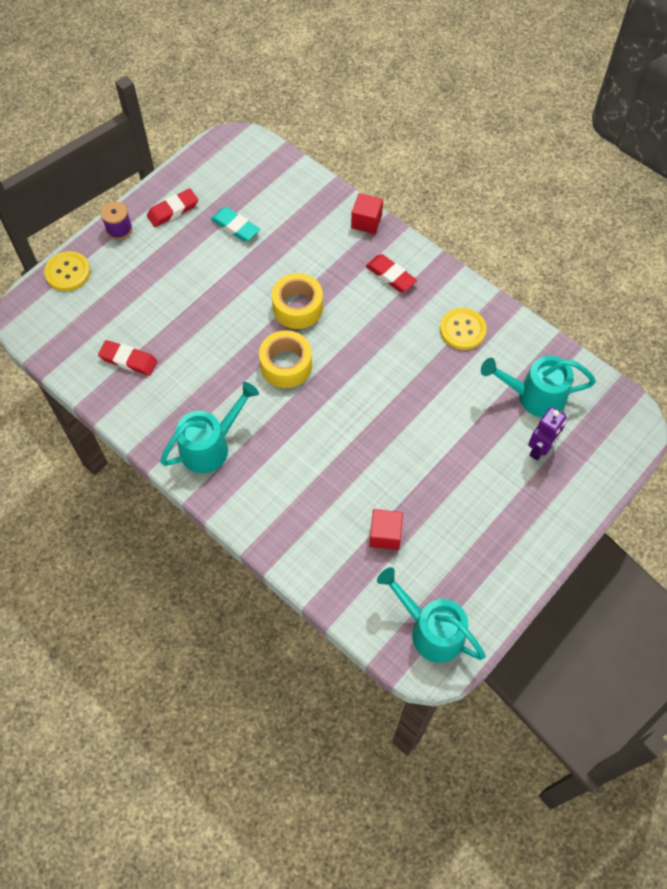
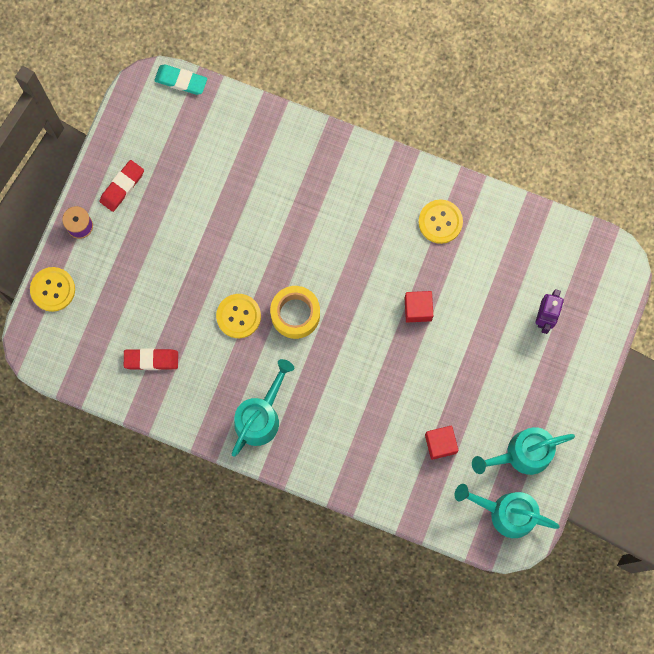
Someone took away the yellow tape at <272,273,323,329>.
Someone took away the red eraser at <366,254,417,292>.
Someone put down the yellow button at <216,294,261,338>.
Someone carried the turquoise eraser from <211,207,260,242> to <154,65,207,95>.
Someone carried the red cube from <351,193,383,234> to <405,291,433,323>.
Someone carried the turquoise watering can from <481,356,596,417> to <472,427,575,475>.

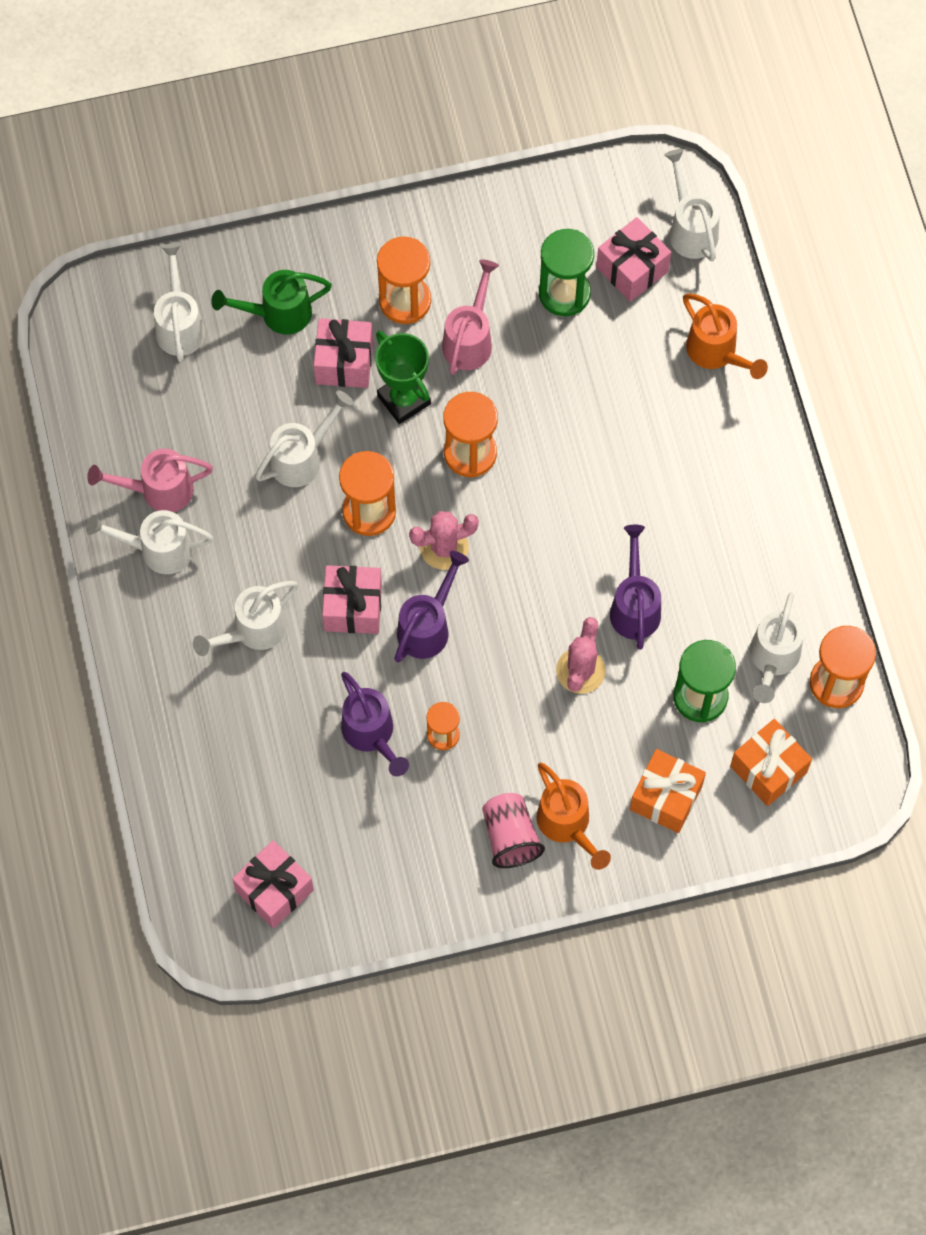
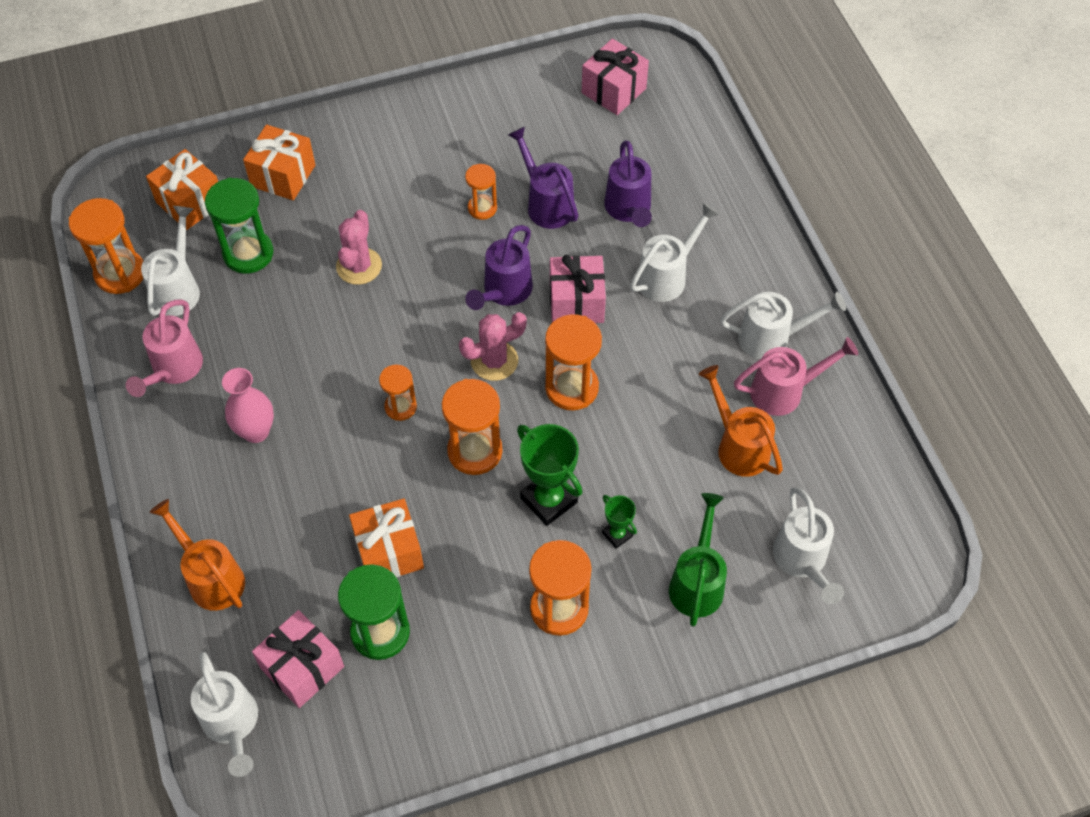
Someone took away the white watering can at <255,391,353,487>.
Someone took away the pink cup at <482,793,545,868>.
Someone put down the pink vase at <222,368,274,443>.
Someone put down the orange gift at <349,498,424,578>.
Someone put down the orange hourglass at <379,364,417,421>.
Someone carried the pink watering can from <442,260,499,375> to <126,300,203,397>.
Someone carried the orange watering can from <537,763,611,870> to <699,365,783,477>.
Someone carried the purple watering can from <610,525,661,650> to <604,140,652,227>.
Someone swapped the pink gift at <314,318,373,388> for the green trophy at <602,495,637,549>.
Someone rotated the green watering can at <211,270,332,335> by 60 degrees counterclockwise.

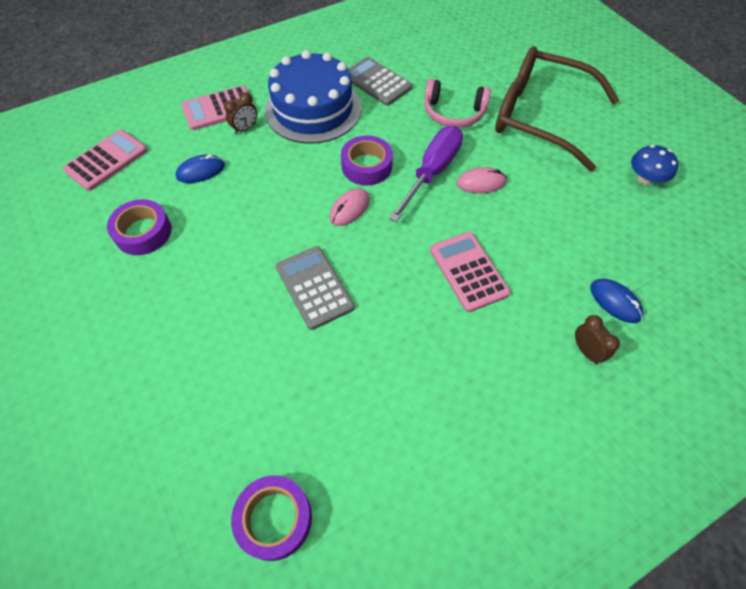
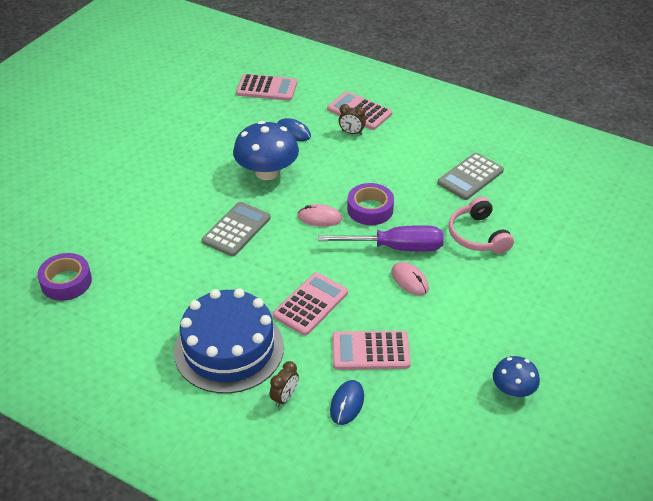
Someone took away the purple tape at <107,199,172,255>.
Someone took away the brown glasses at <495,46,619,171>.
Someone put down the blue mushroom at <233,121,299,180>.
Someone put down the pink calculator at <332,331,411,370>.
Someone carried the blue cake from <265,50,361,144> to <174,288,284,393>.
Someone rotated the grey calculator at <348,57,413,106> by 150 degrees counterclockwise.

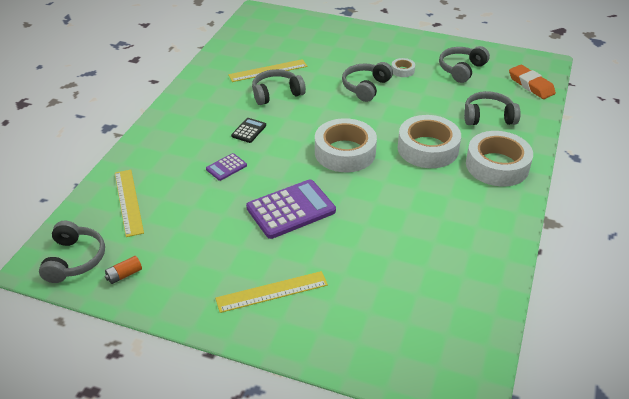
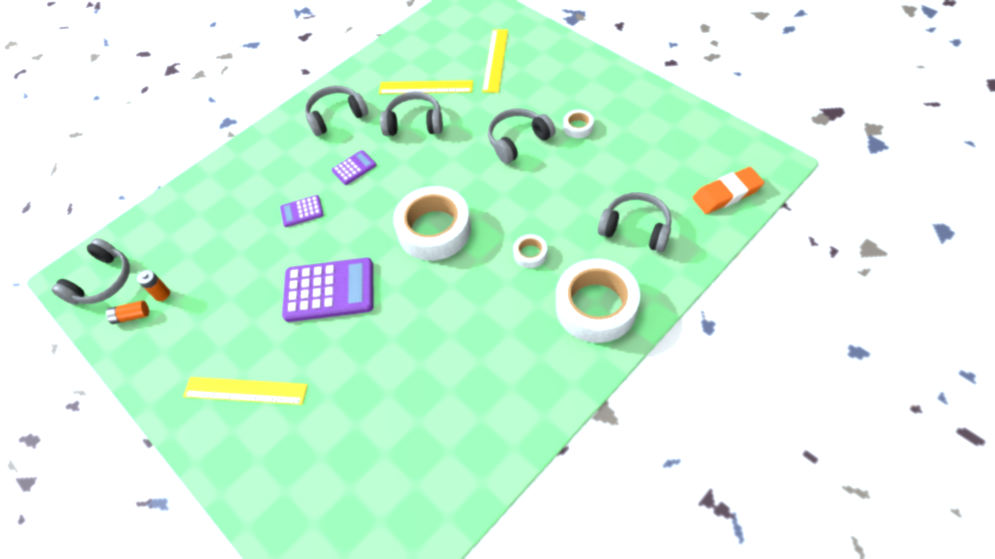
Someone put down the orange battery at <137,270,170,301>.
Someone carried the yellow ruler from <115,170,144,237> to <482,29,508,93>.
Someone carried the grey headphones from <439,46,490,83> to <305,85,368,136>.
Someone repainted the black calculator at <231,118,266,143>, which became the purple calculator at <331,150,376,185>.
Someone rotated the orange eraser at <509,65,556,99> by 75 degrees clockwise.
Someone scaled the white tape at <398,115,461,168> by 0.44.

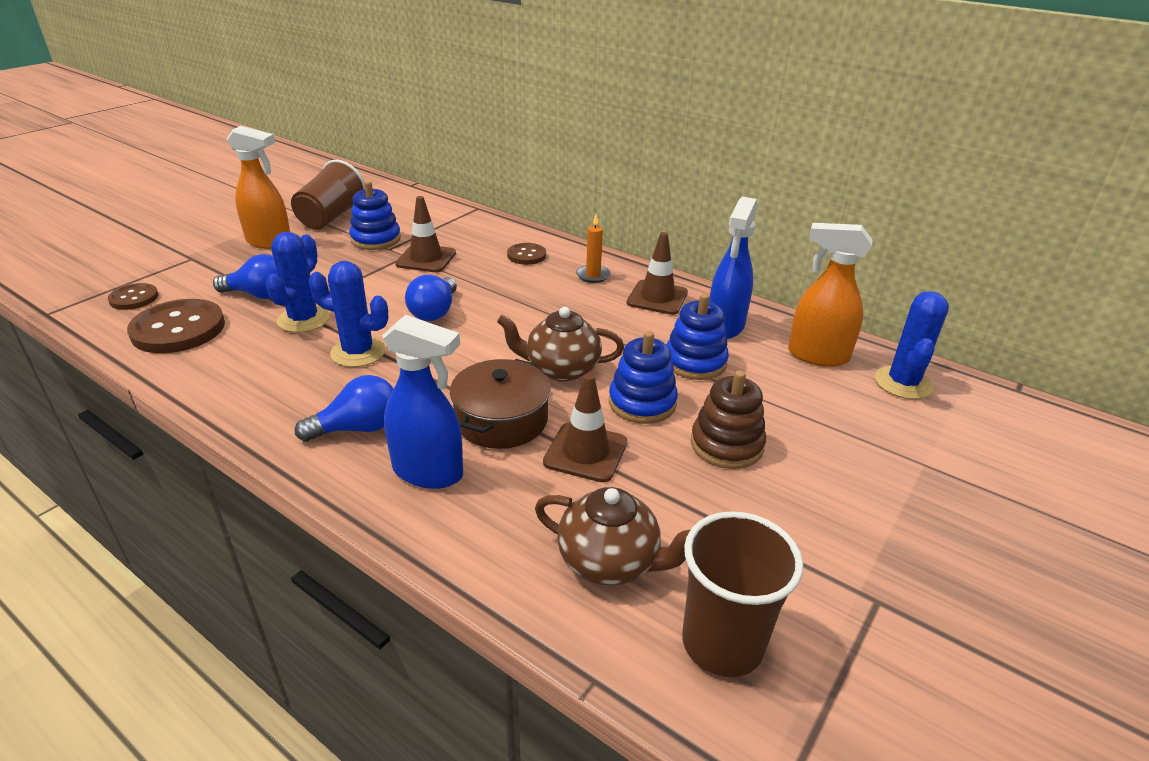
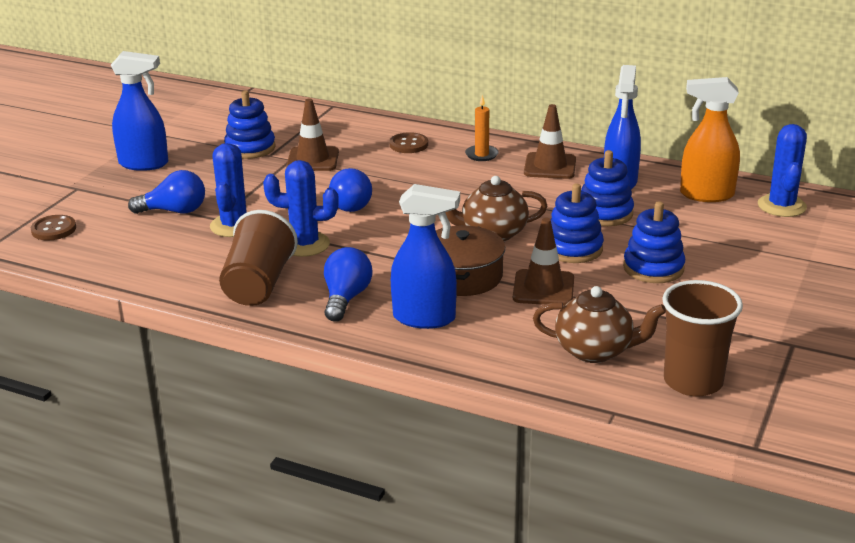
Someone took away the brown button at <127,299,225,353>.
Someone carried the brown cup from <291,160,365,230> to <219,210,298,306>.
Someone repainted the orange spray bottle at <227,126,290,249>, which became the blue spray bottle at <111,51,168,171>.
Someone repainted the brown stacking toy at <691,370,766,469>, which became the blue stacking toy at <623,201,685,283>.
Someone rotated the blue light bulb at <295,375,393,442> by 45 degrees counterclockwise.

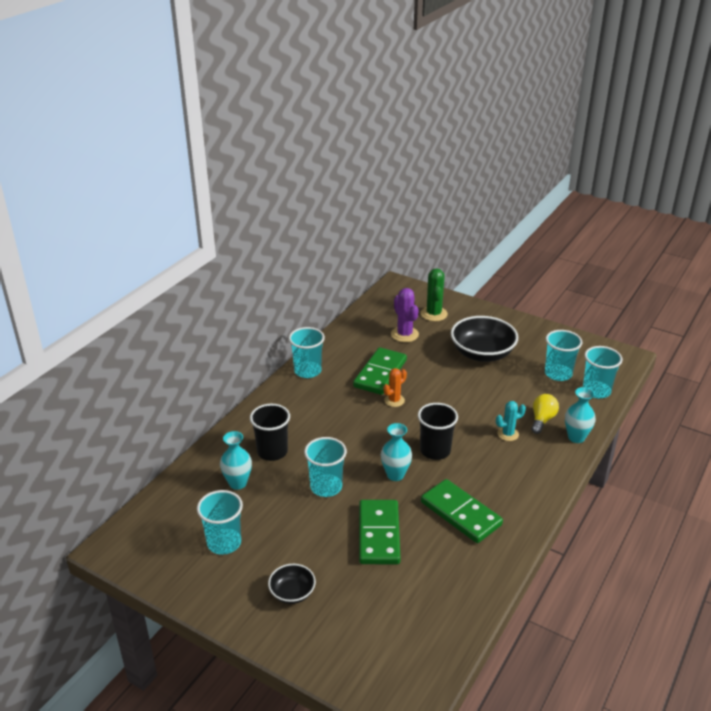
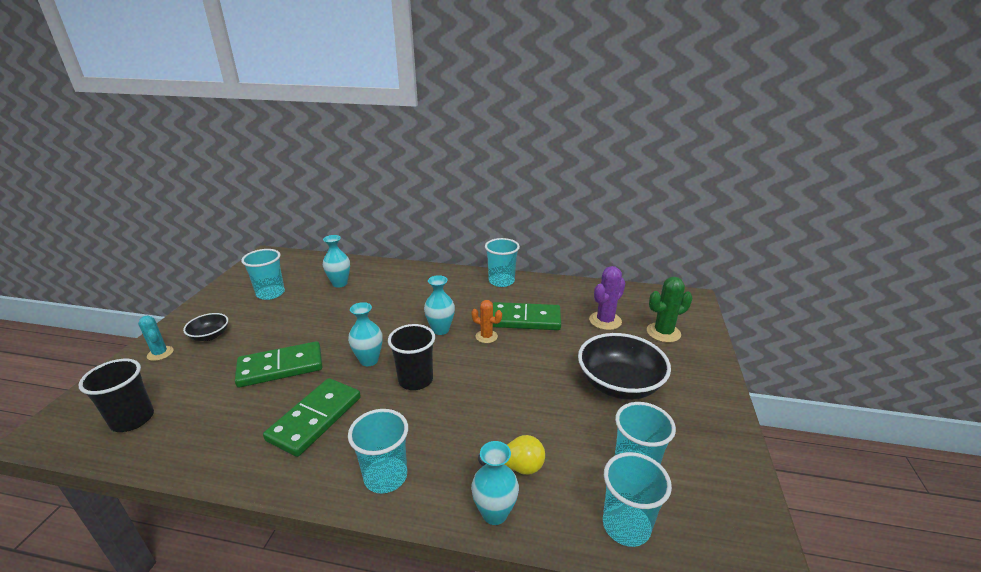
Someone put down the turquoise vase at <424,275,455,335>.
Someone carried the black cup from <250,404,290,461> to <78,359,154,432>.
Someone carried the turquoise cup from <304,437,347,497> to <348,409,408,493>.
Someone carried the turquoise cactus from <496,401,526,441> to <138,316,173,361>.

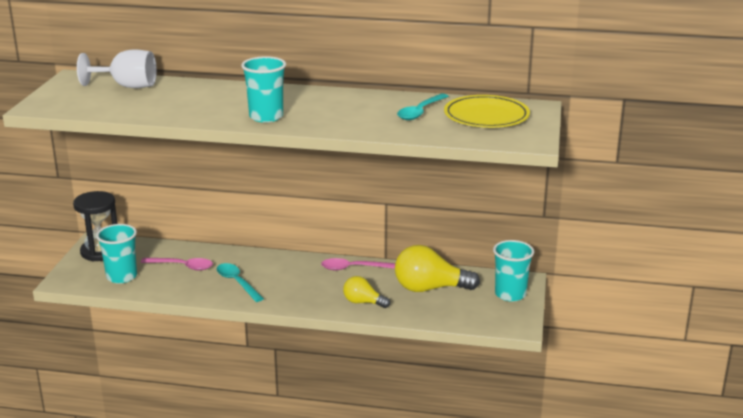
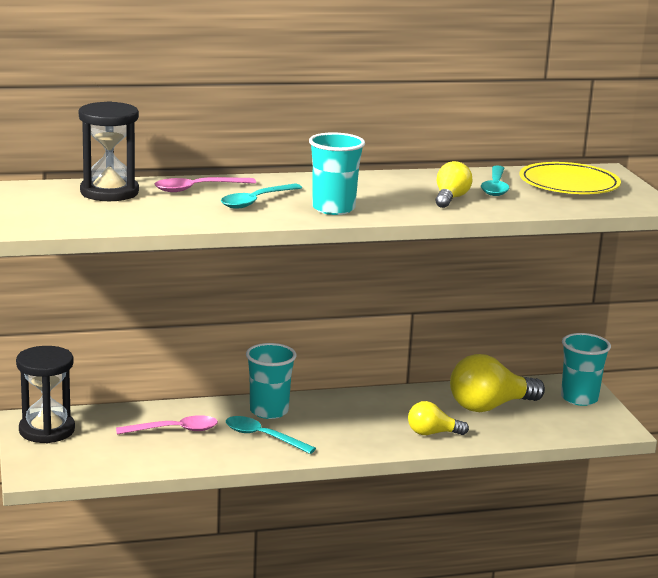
Someone put down the turquoise spoon at <221,184,302,209>.
Someone put down the yellow light bulb at <436,161,473,208>.
Someone carried the turquoise cup from <96,224,137,284> to <246,343,297,419>.
Someone carried the pink spoon from <321,258,395,270> to <155,177,256,192>.
Someone swapped the white goblet at <77,49,157,88> for the black hourglass at <79,101,139,201>.

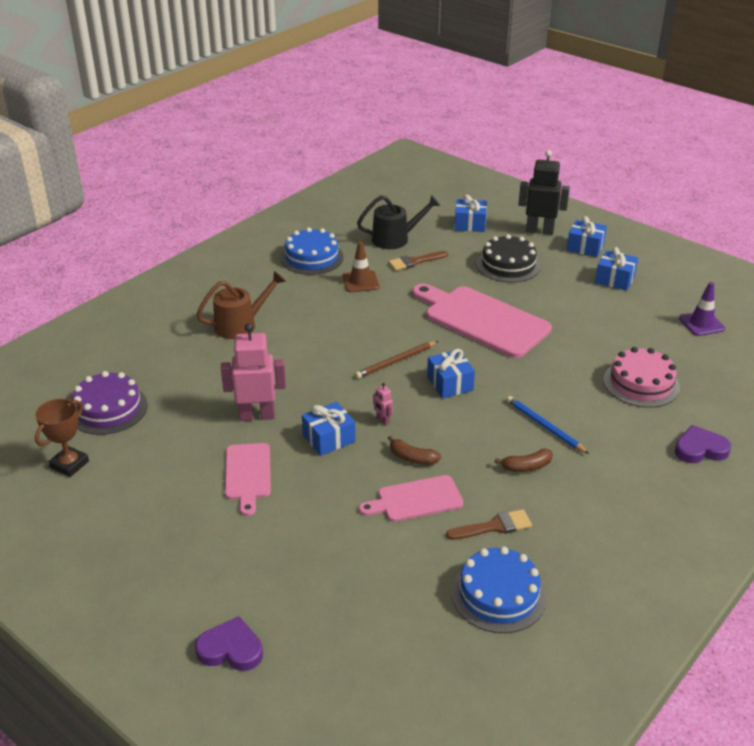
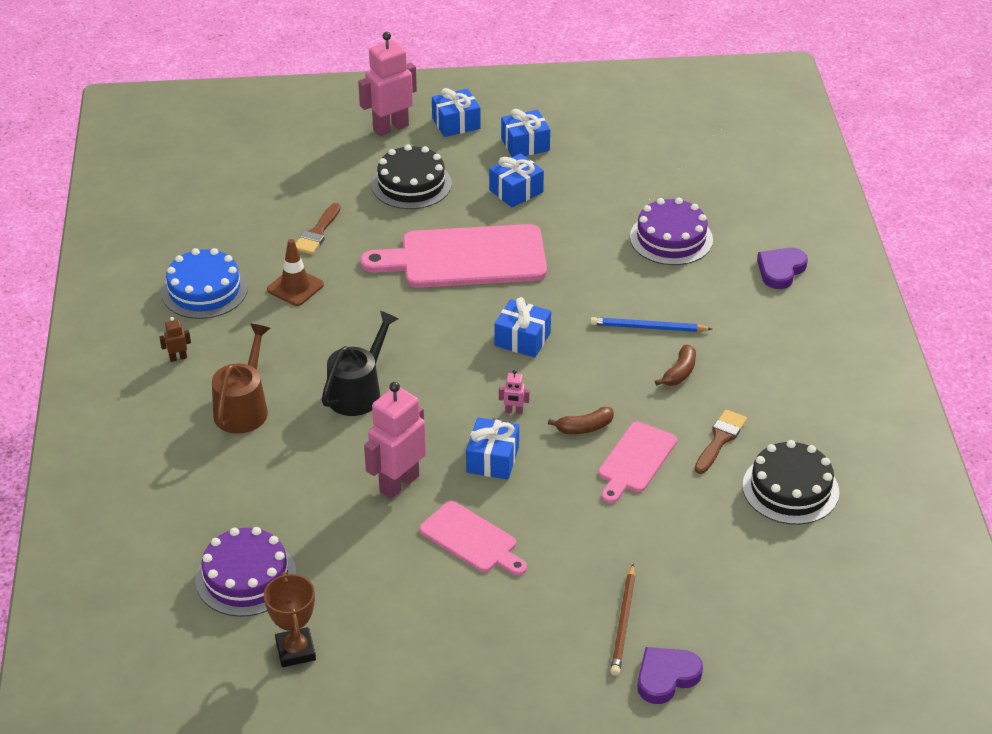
Someone took away the purple traffic cone at <679,282,725,336>.
Someone put down the brown robot at <159,317,191,362>.
Someone carried the brown pencil from <355,341,438,378> to <610,564,635,676>.
Someone carried the black watering can from <357,195,441,249> to <322,311,399,416>.
Someone carried the blue gift from <454,194,487,232> to <489,153,544,207>.
Someone repainted the blue cake at <452,547,547,633>, which became the black cake at <742,440,839,525>.
Someone repainted the black robot at <518,150,570,235>, which became the pink robot at <358,32,417,136>.
Someone repainted the pink cake at <604,347,680,408>, which became the purple cake at <630,198,713,265>.

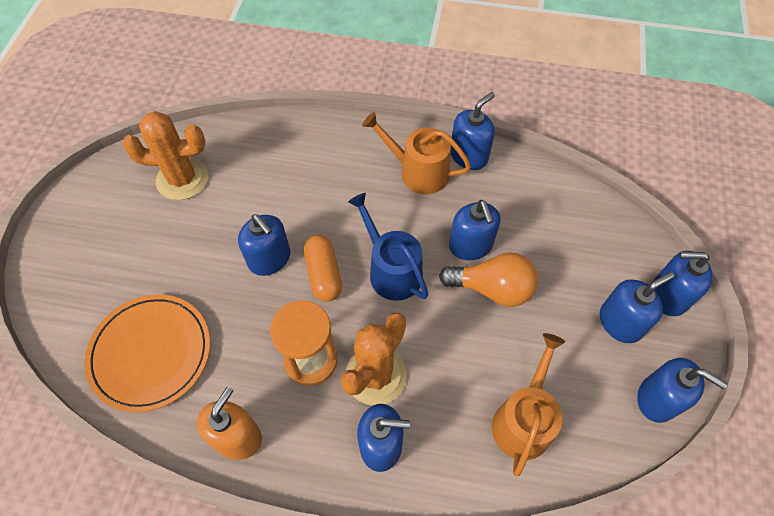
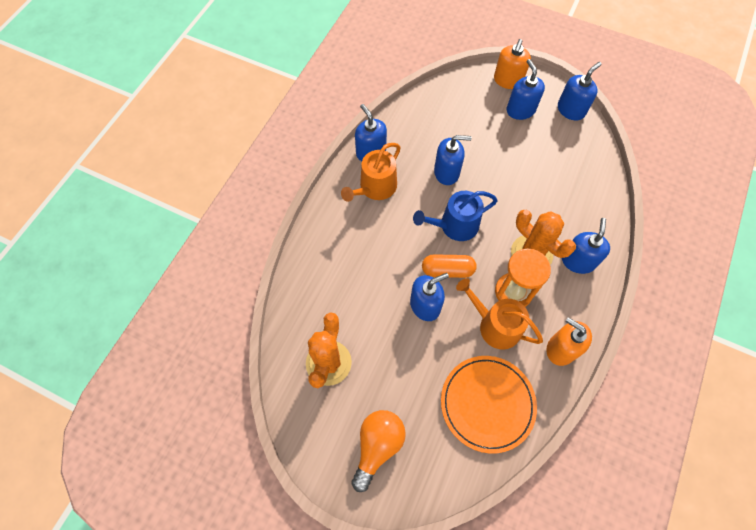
Someone carried the orange light bulb from <439,252,538,307> to <352,410,406,492>.
Someone carried the orange watering can from <492,333,565,476> to <456,278,543,349>.
Someone repainted the blue soap dispenser at <653,251,713,316>, which became the orange soap dispenser at <494,39,531,89>.

